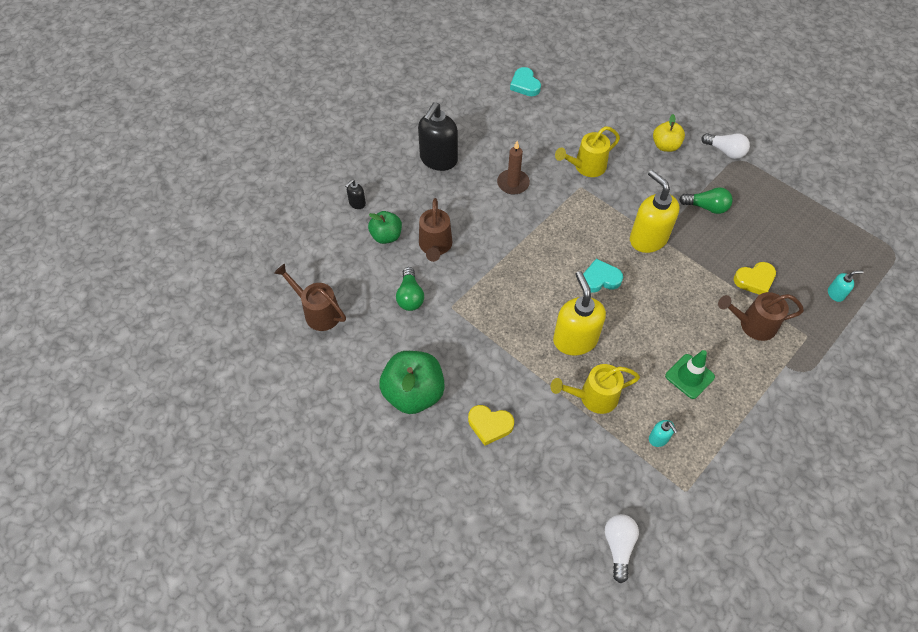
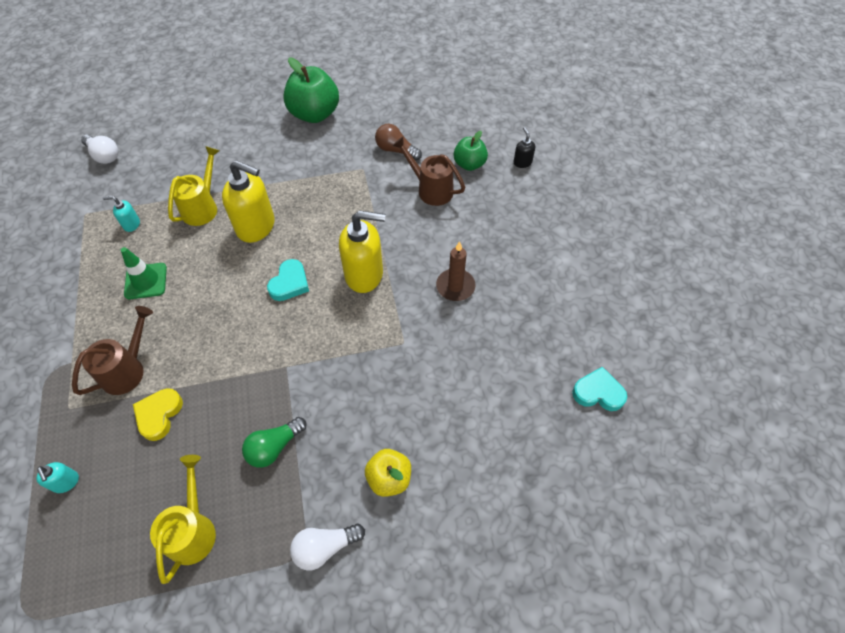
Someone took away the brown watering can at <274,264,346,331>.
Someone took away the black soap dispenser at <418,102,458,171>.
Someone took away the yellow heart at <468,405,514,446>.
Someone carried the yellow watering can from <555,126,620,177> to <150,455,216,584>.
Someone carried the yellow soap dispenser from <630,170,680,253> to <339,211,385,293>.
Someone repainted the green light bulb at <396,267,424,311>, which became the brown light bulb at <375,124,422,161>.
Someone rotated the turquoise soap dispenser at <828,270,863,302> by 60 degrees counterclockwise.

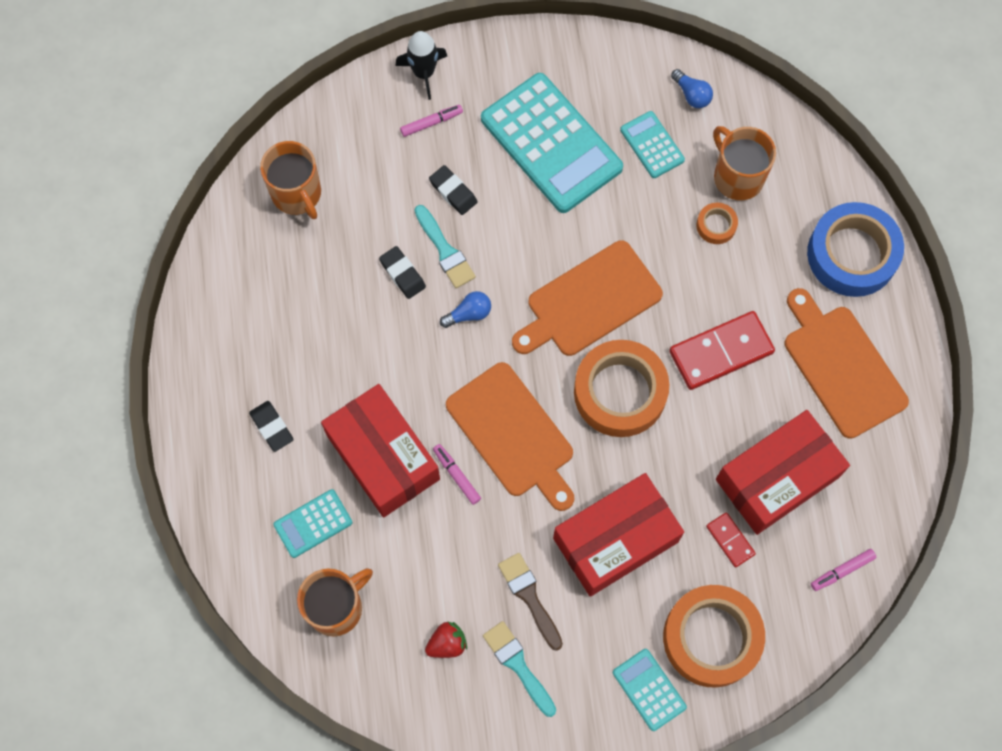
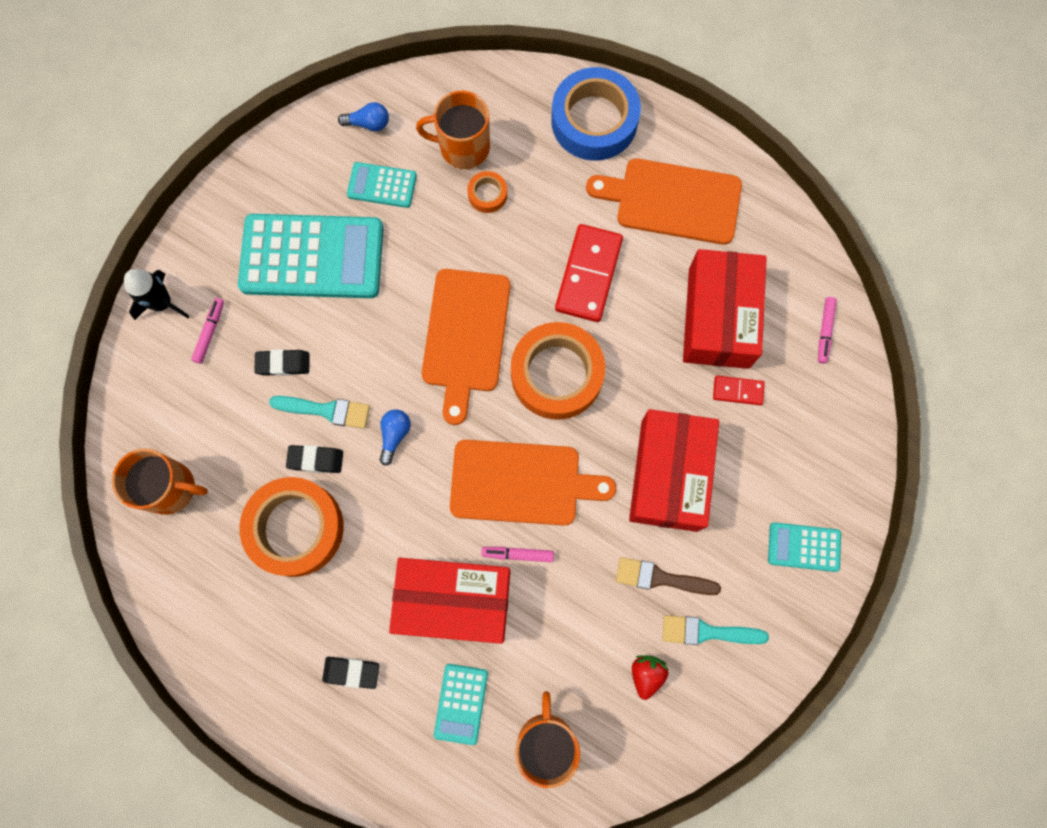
Someone carried the orange tape from <663,585,765,688> to <239,477,344,577>.

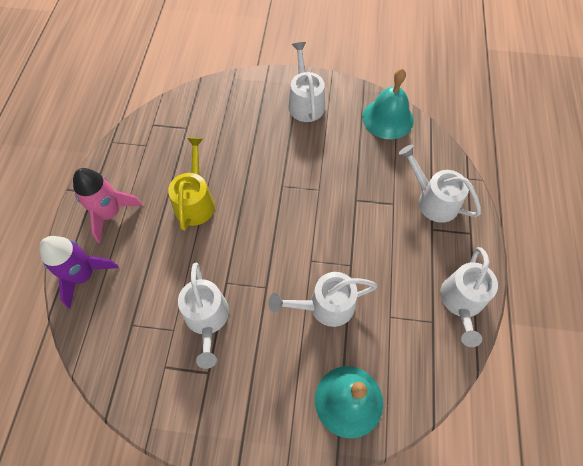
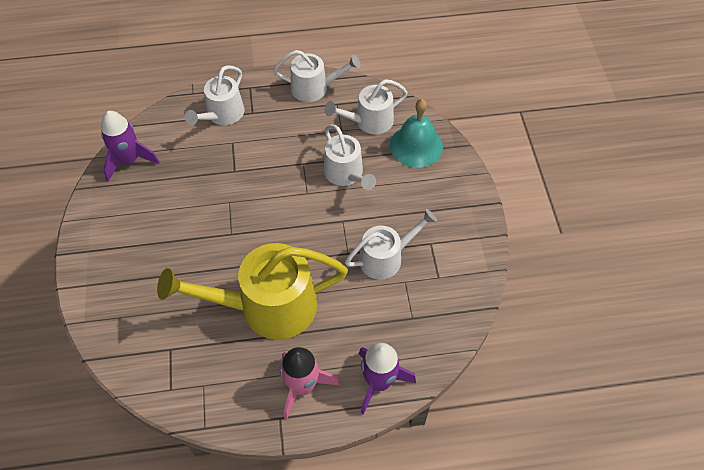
Someone carried the white watering can from <289,42,325,122> to <324,79,408,134>.
Someone swapped the turquoise bell at <362,68,414,139> for the purple rocket at <101,111,160,181>.
Someone scaled the yellow watering can at <168,138,215,231> by 1.71.

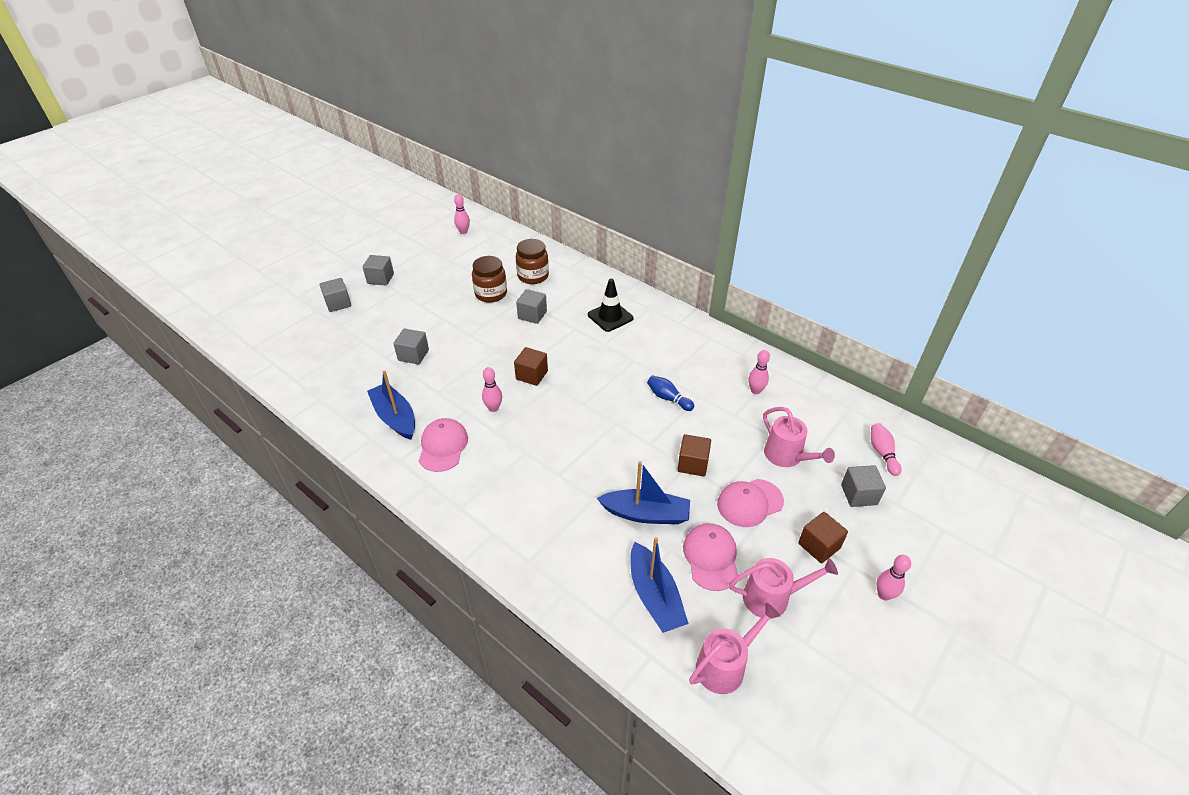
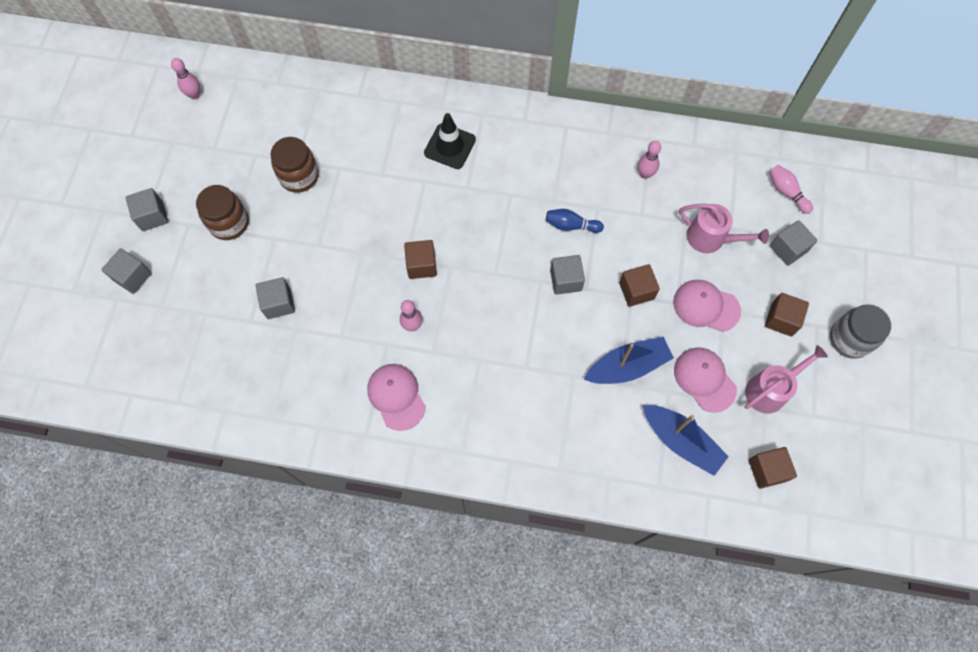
Someone took away the blue boat at <367,370,415,440>.
Someone carried the brown jar from <516,239,549,284> to <196,185,249,240>.
Someone carried the grey cube from <516,289,547,324> to <550,255,585,295>.
Someone swapped the pink watering can at <689,603,780,694> for the brown cube at <749,447,797,489>.
Someone swapped the pink bowling pin at <876,555,911,601> for the grey jar at <830,304,891,359>.
Someone rotated the pink cap at <717,479,784,527> by 75 degrees clockwise.

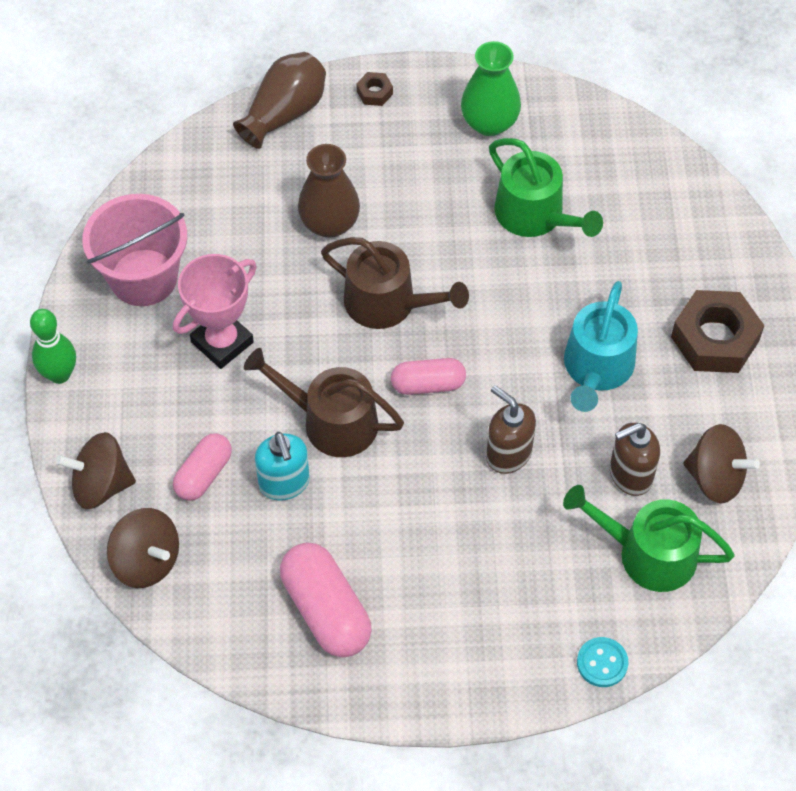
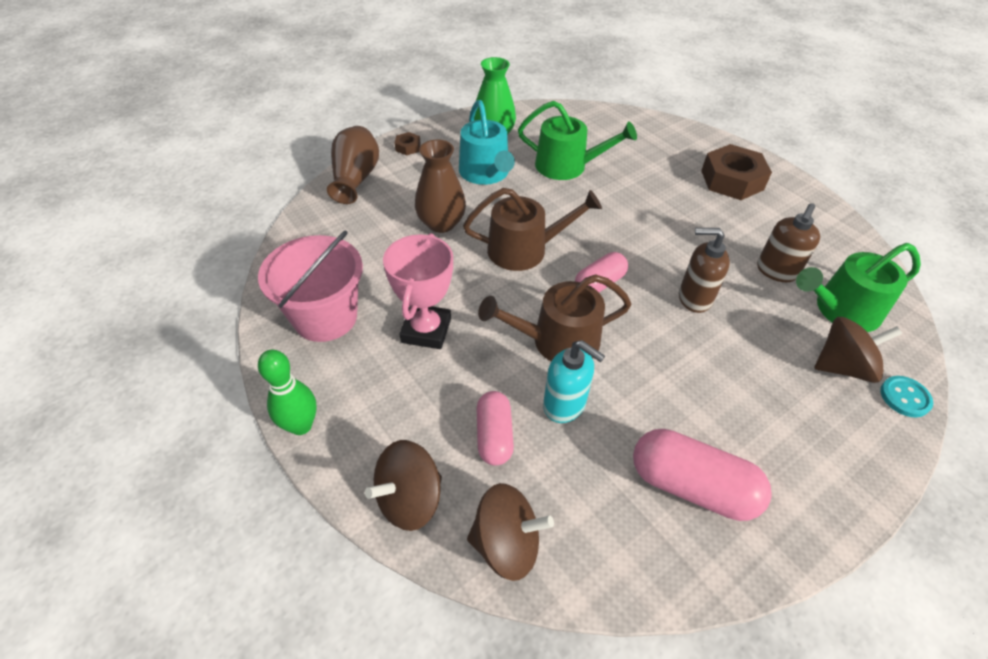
Someone carried the turquoise watering can from <564,281,638,412> to <459,100,515,185>.
Someone carried the brown spinning top from <683,424,760,503> to <814,317,902,383>.

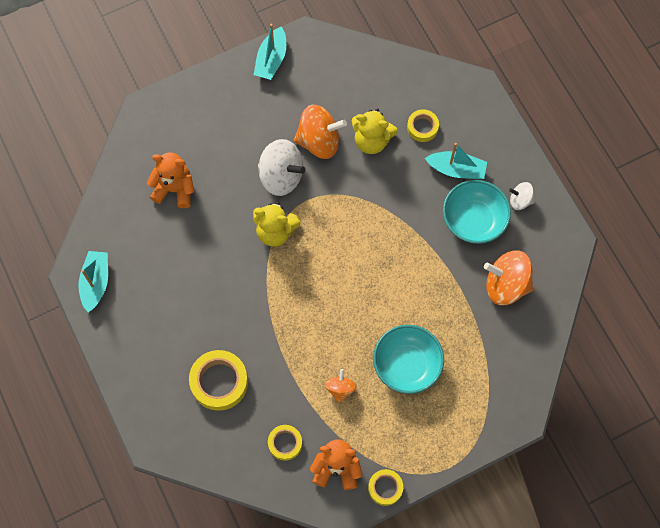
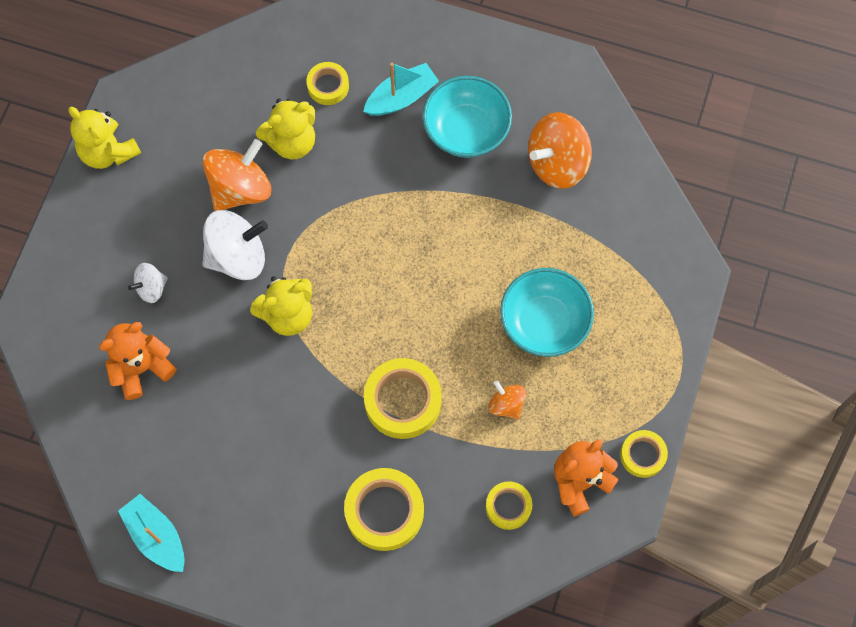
Someone put down the yellow tape at <364,358,442,439>.
Someone carried the white spinning top from <509,182,534,210> to <128,263,168,303>.
Someone swapped the turquoise boat at <254,24,286,80> for the yellow teddy bear at <68,107,141,169>.

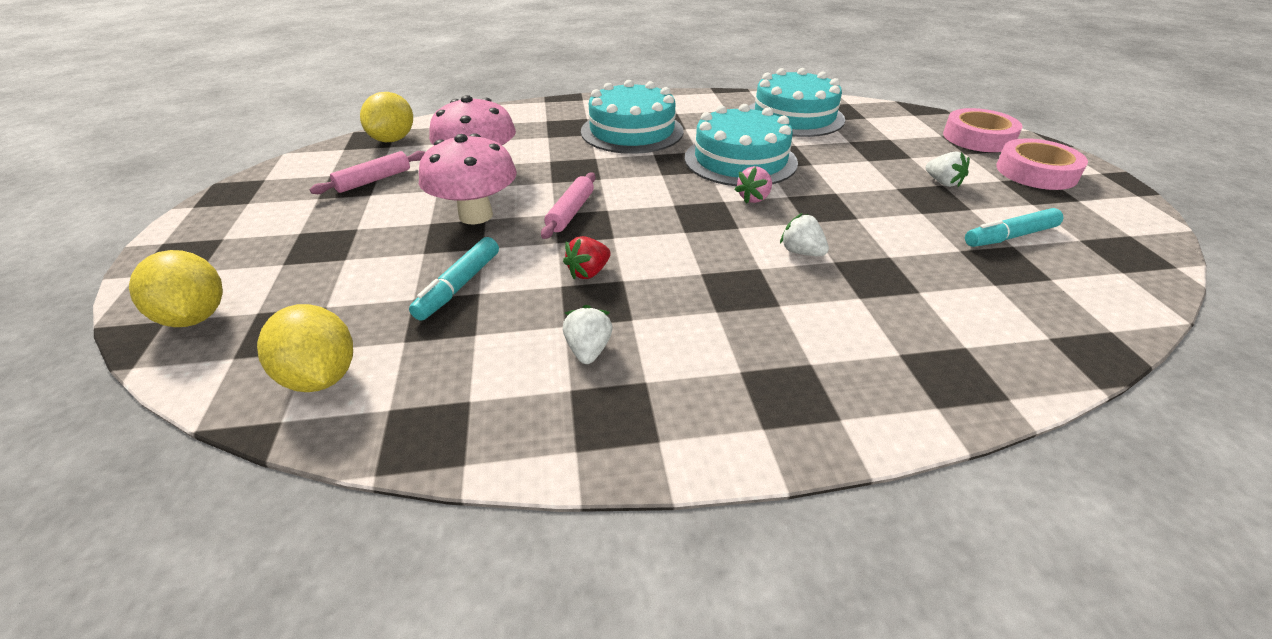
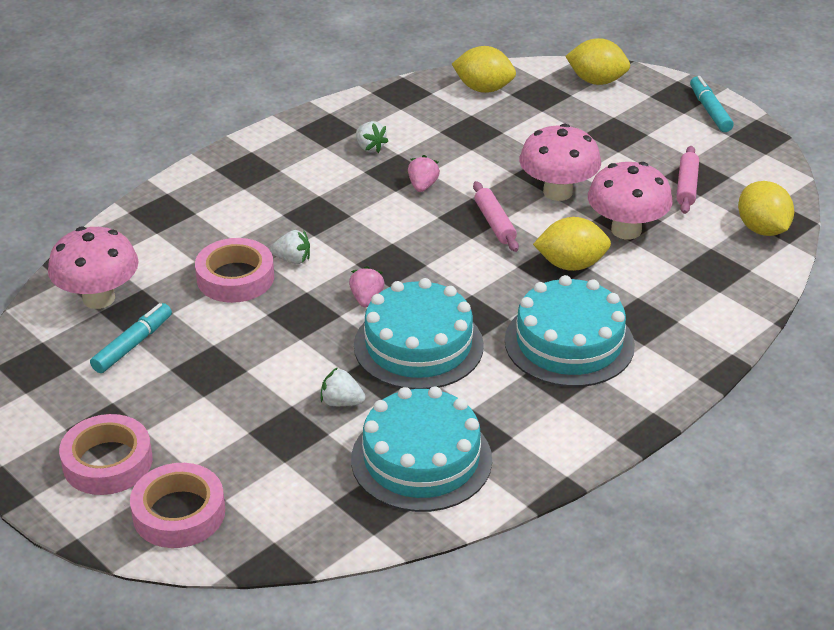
Someone put down the pink mushroom at <48,226,139,309>.
Someone put down the pink tape at <195,238,274,303>.
Someone put down the yellow lemon at <533,217,611,271>.
Someone carried the turquoise marker from <409,237,499,321> to <690,76,734,132>.
Someone carried the white strawberry from <925,151,970,187> to <321,367,365,406>.
Someone repainted the red strawberry at <563,236,611,279>, which became the pink strawberry at <408,155,440,192>.

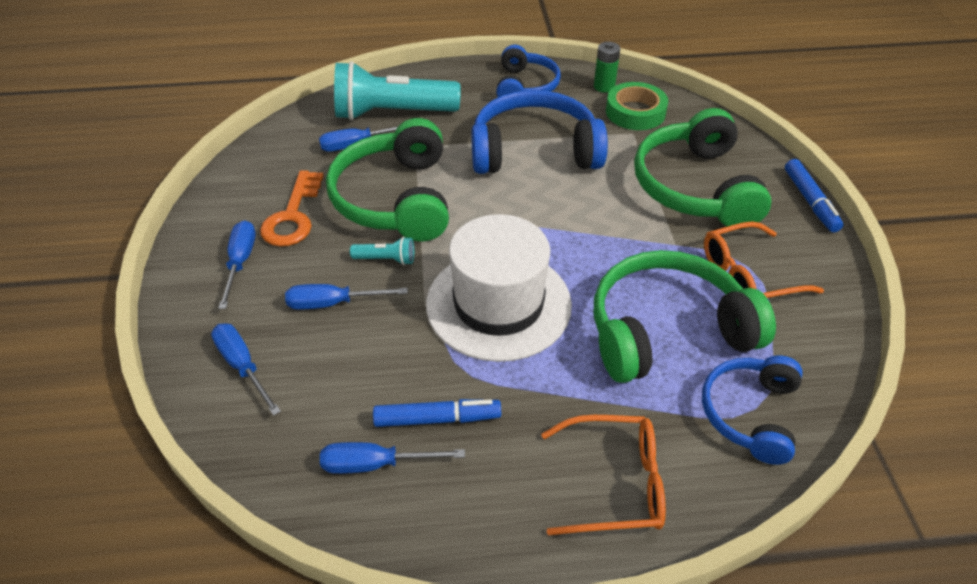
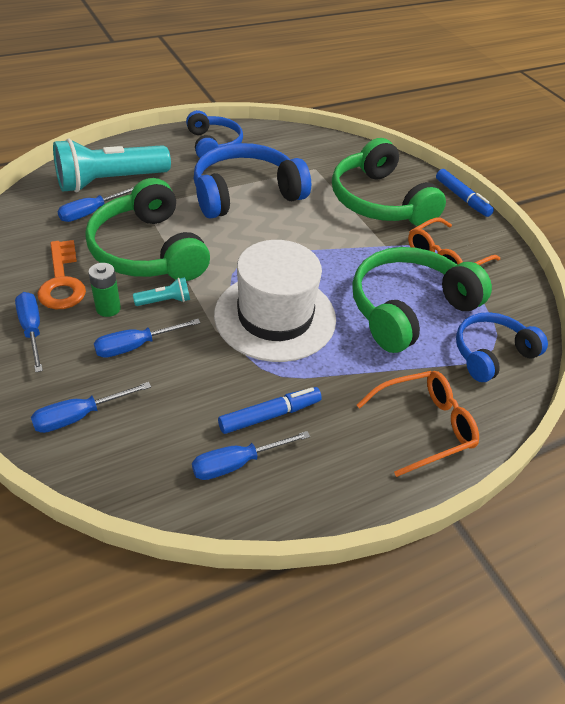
Someone took away the green tape at <606,82,668,130>.
Someone carried the green battery from <594,42,620,93> to <88,263,121,317>.
Someone rotated the blue screwdriver at <211,323,281,416> by 60 degrees counterclockwise.
Someone rotated the blue headphones at <702,355,803,465> by 60 degrees clockwise.

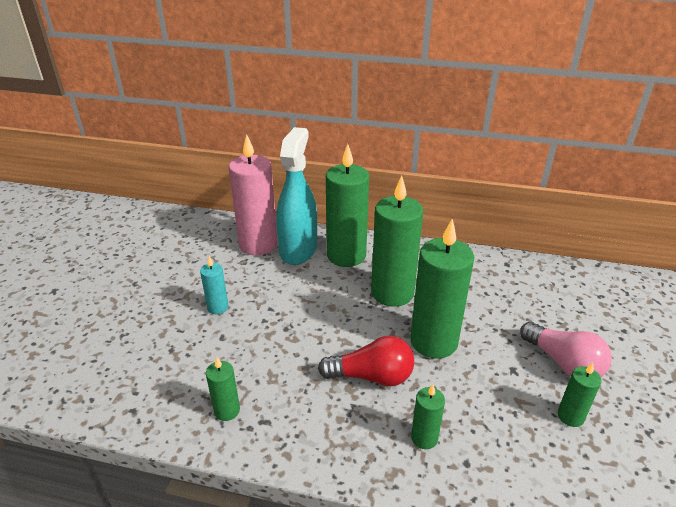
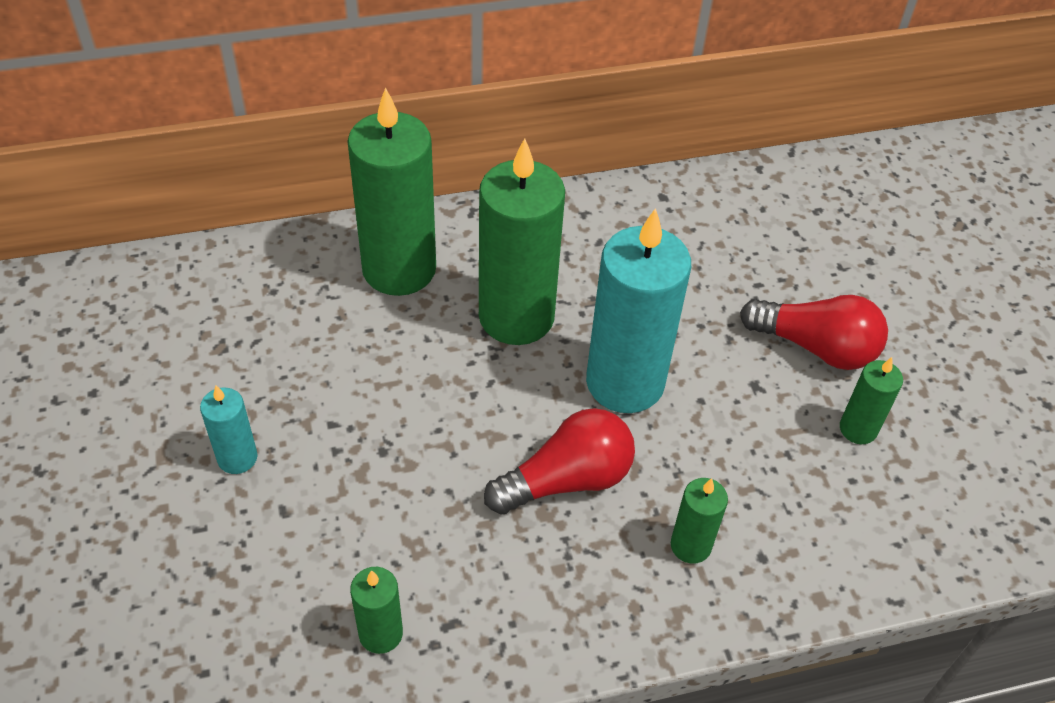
Someone took away the pink candle at <229,134,278,255>.
Someone took away the turquoise spray bottle at <276,127,317,265>.
Someone repainted the green candle at <410,219,474,358>, which became the turquoise candle at <586,208,691,413>.
Someone repainted the pink light bulb at <520,322,612,377>, which became the red light bulb at <740,295,888,370>.

